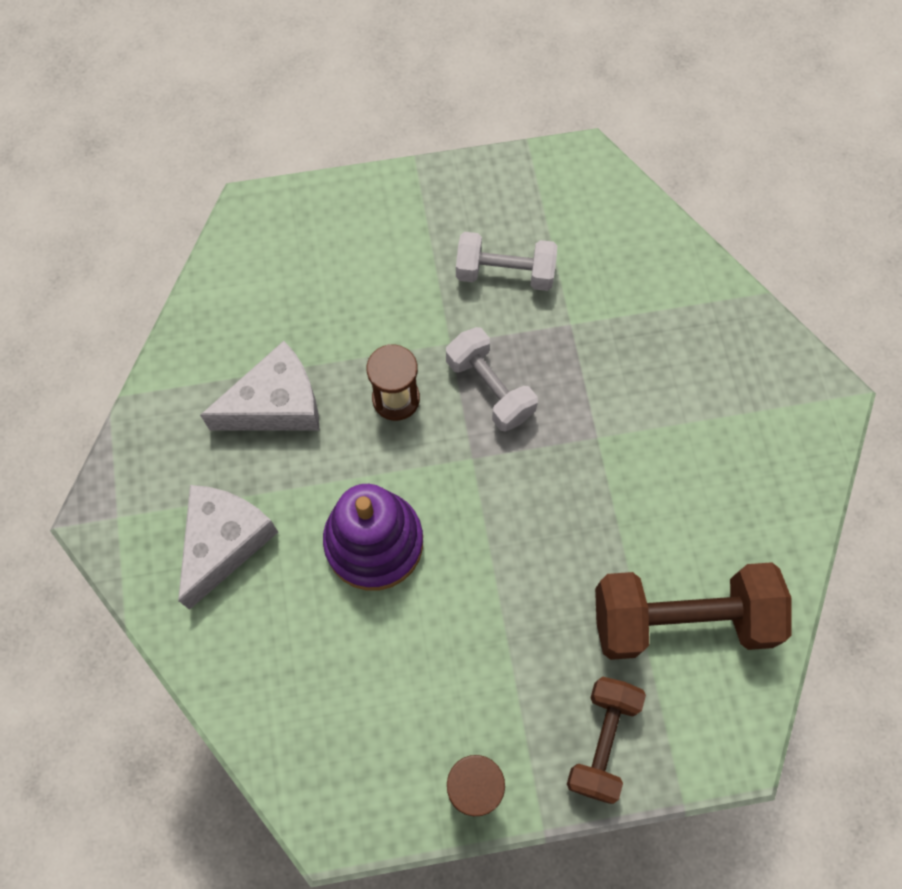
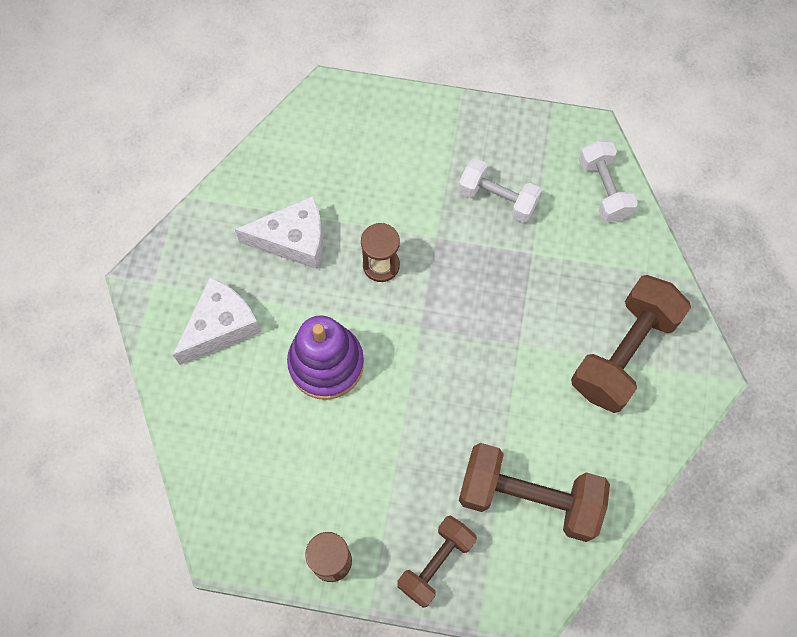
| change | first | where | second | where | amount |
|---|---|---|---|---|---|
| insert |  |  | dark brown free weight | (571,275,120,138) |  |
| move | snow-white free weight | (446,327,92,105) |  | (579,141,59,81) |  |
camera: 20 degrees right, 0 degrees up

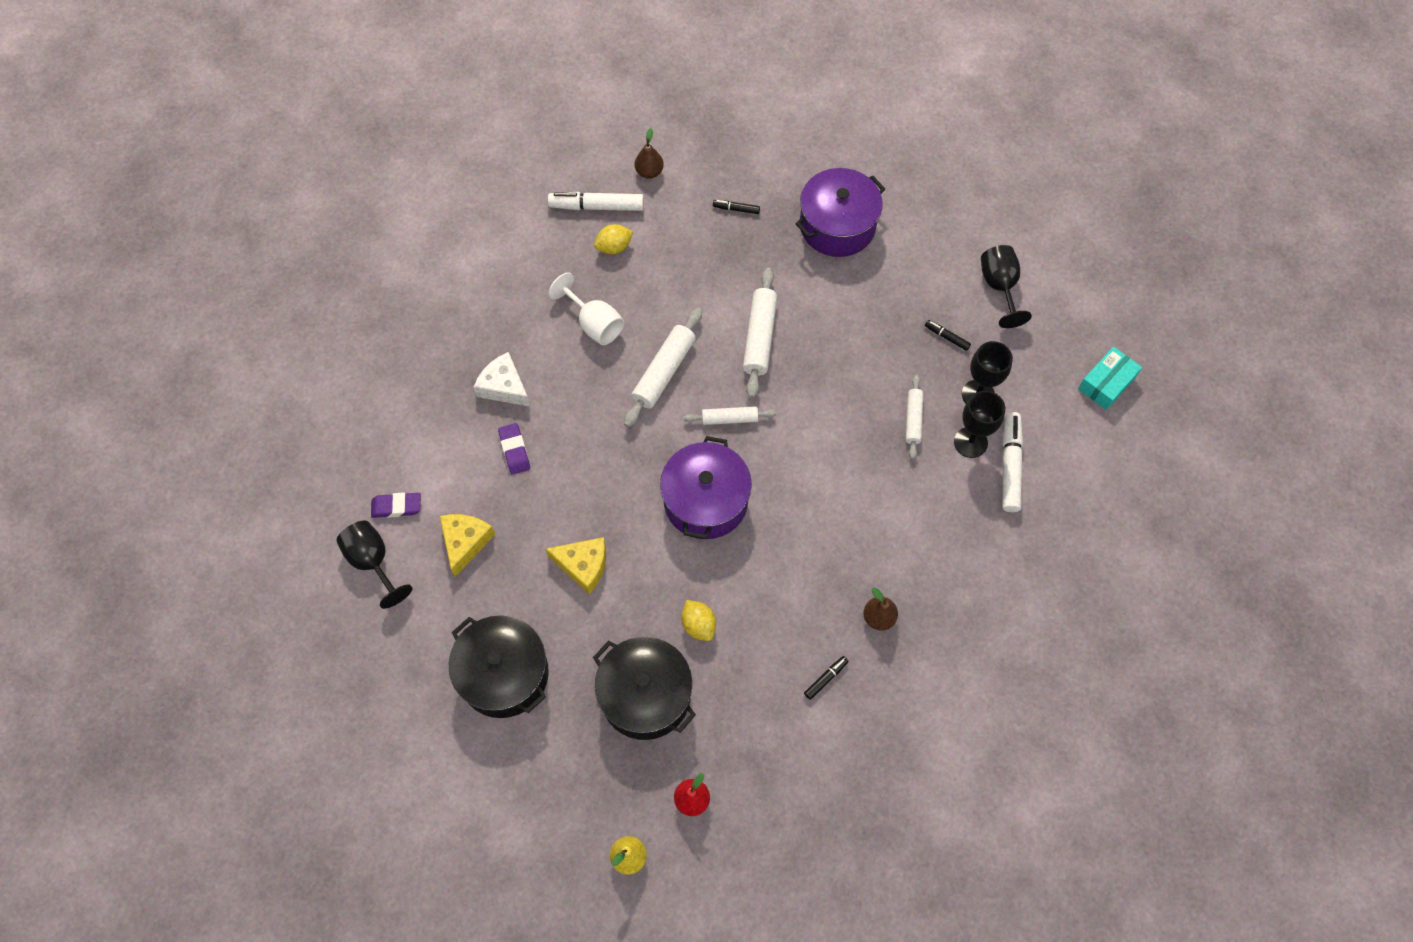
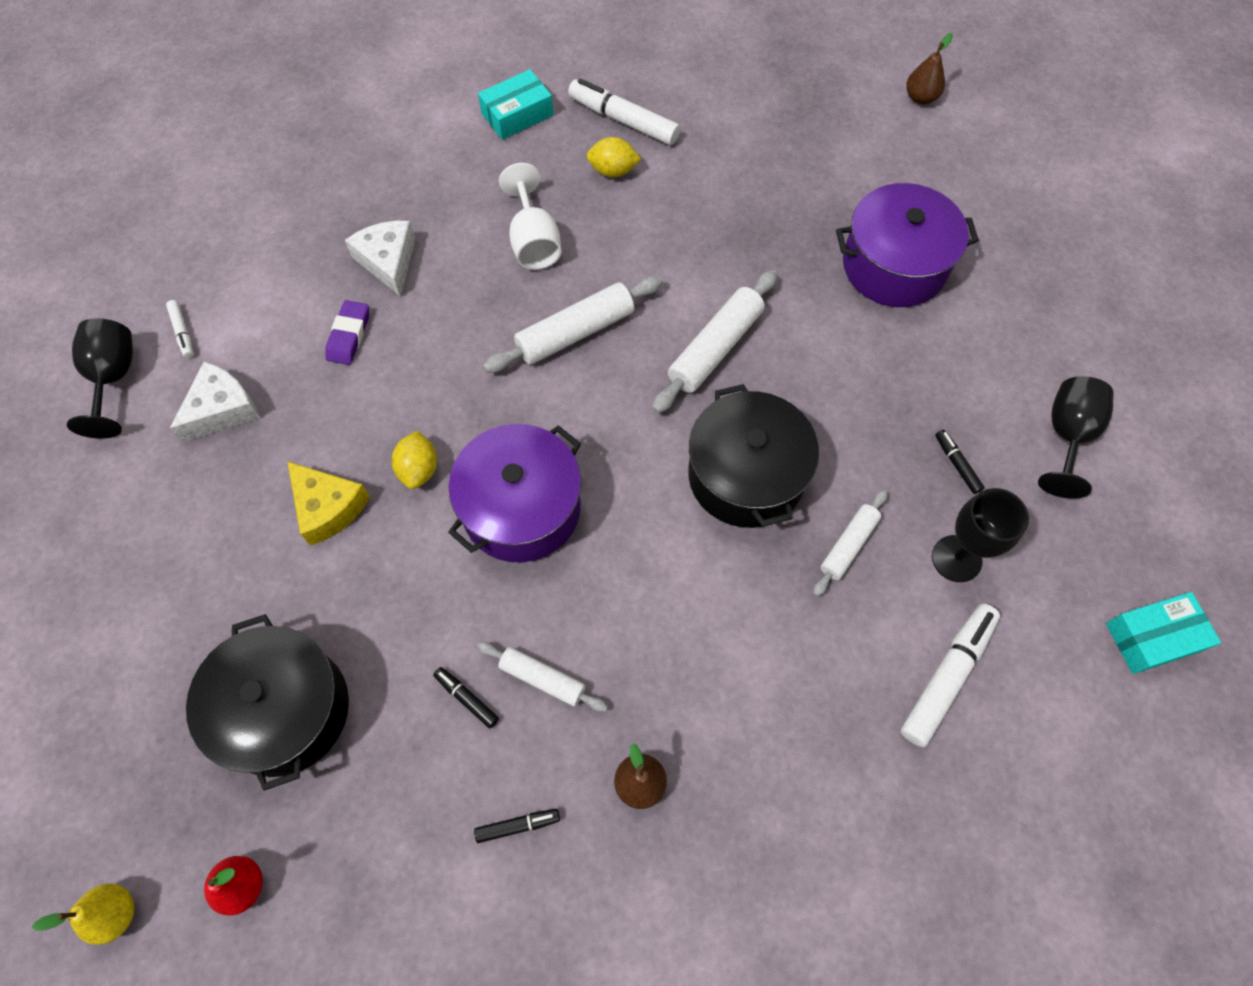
| change | first | where | second | where | amount |
|---|---|---|---|---|---|
| replace | purple gum eraser | (371,492,50,26) | snow-white felt pen | (166,300,28,58) |  |
| recolor | golden piece of cheese | (440,514,55,63) | snow-white piece of cheese | (170,362,90,80) |  |
| move | golden toy lemon | (681,600,35,41) |  | (392,431,45,58) |  |
| move | jet-black felt pen | (713,200,47,14) |  | (433,667,66,61) |  |
| move | snow-white rolling pin | (684,406,92,19) |  | (477,642,131,70) |  |
| insert |  |  | teal box | (478,69,75,71) |  |
| move | jet-black cooking pot | (449,615,100,103) |  | (688,384,131,144) |  |
| move | dark brown pear | (635,128,29,51) |  | (906,33,47,71) |  |
| delete | jet-black chalice | (954,391,51,67) |  |  |  |
camera: 30 degrees right, 0 degrees up

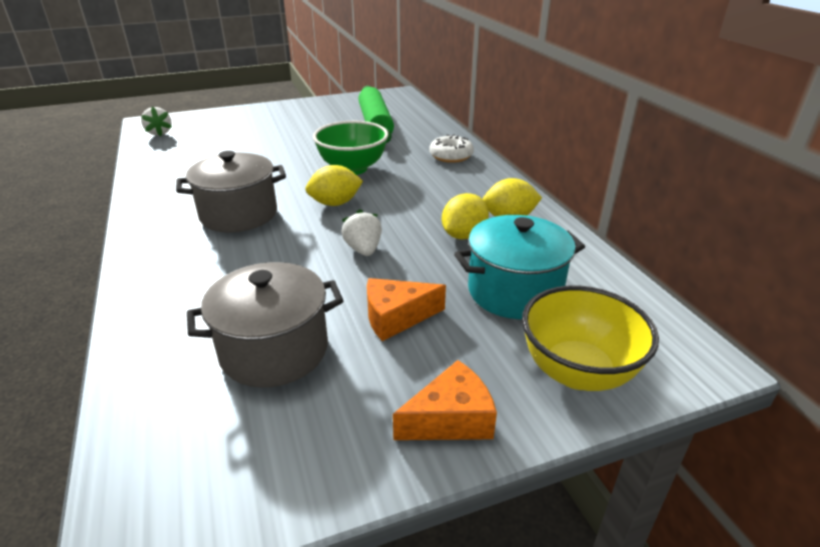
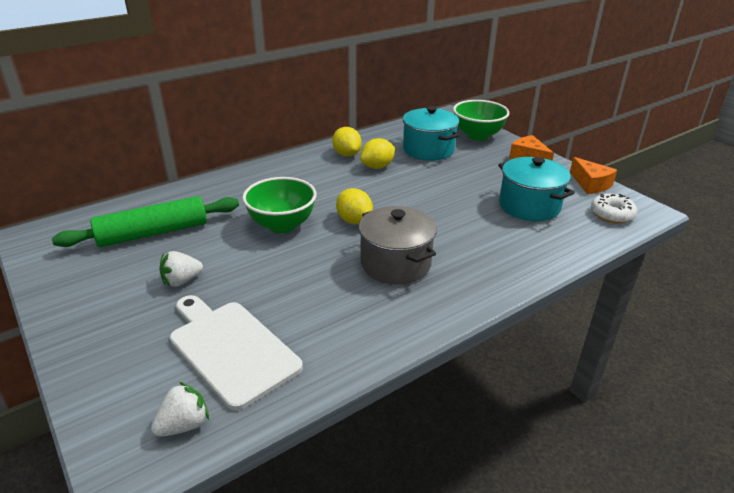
| change | first | where | second | where | amount |
|---|---|---|---|---|---|
| move | snow-white strawberry | (341,209,41,47) |  | (160,251,43,36) |  |
| insert |  |  | snow-white cutting board | (170,295,133,116) |  |
| rotate | golden toy lemon | (442,193,47,46) |  | (360,138,35,31) | 60 degrees counterclockwise |
| recolor | golden bowl | (522,286,137,105) | leaf-green bowl | (453,100,57,41) |  |
| recolor | ash-grey cooking pot | (187,262,156,126) | teal cooking pot | (498,157,77,64) |  |
| move | bright orange piece of cheese | (367,278,79,63) |  | (570,157,47,37) |  |
| move | snow-white glazed donut | (429,134,45,29) |  | (591,194,46,29) |  |
camera: 105 degrees left, 0 degrees up

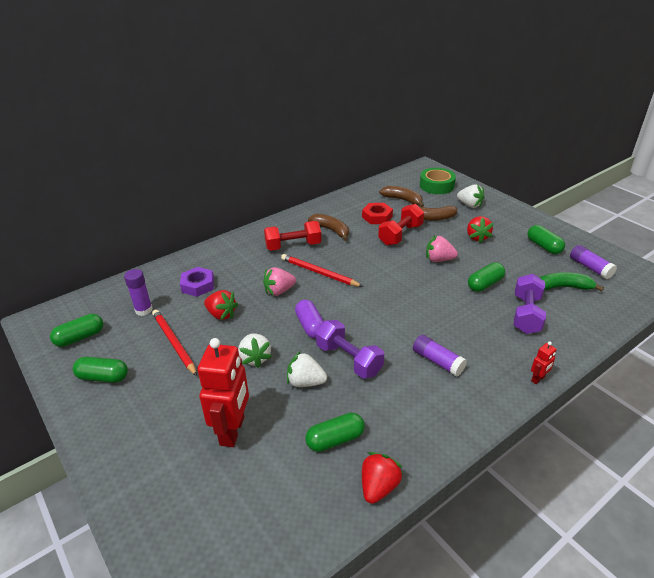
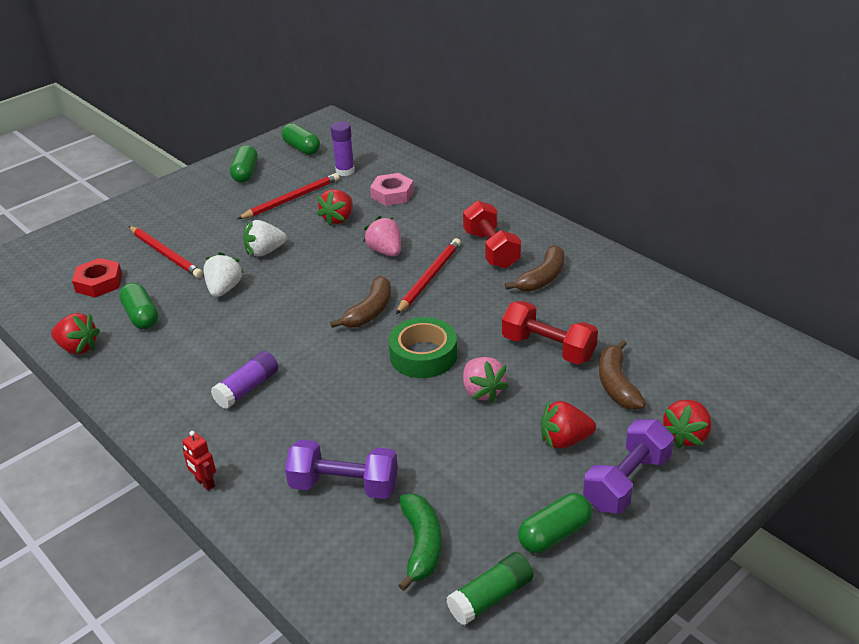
| change | first | where | second | where | amount |
|---|---|---|---|---|---|
| move | red hex nut | (362,203,31,21) |  | (72,258,50,40) |  |
| replace | red robot figure | (198,338,51,109) | red wooden pencil | (129,226,74,52) |  |
| move | dark brown toy banana | (379,186,45,21) |  | (330,276,61,52) |  |
| recolor | purple hex nut | (180,267,34,30) | rose-pink hex nut | (370,173,44,33) |  |
| move | leaf-green sticky tape | (420,168,36,26) |  | (389,317,68,61) |  |
| recolor | purple stick of glue | (570,245,47,34) | leaf-green stick of glue | (446,552,87,74) |  |
| rotate | rose-pink strawberry | (426,235,32,27) |  | (463,357,46,46) | 150 degrees clockwise |
| move | purple free weight | (316,320,68,58) |  | (583,419,91,94) |  |
| recolor | snow-white strawberry | (457,184,28,24) | red strawberry | (663,400,48,49) |  |
| delete | purple pill | (295,300,29,39) |  |  |  |
| delete | leaf-green pill | (468,262,37,30) |  |  |  |
camera: 85 degrees right, 0 degrees up

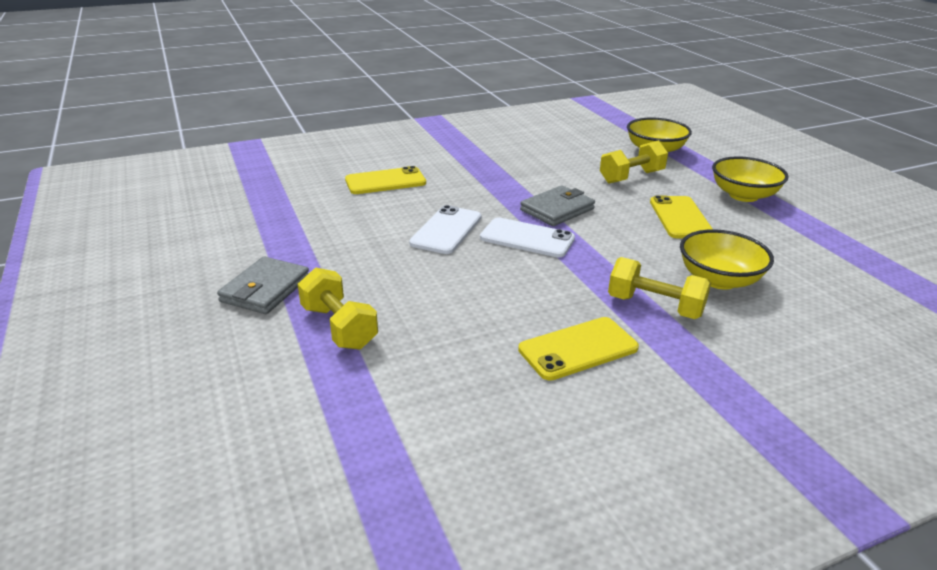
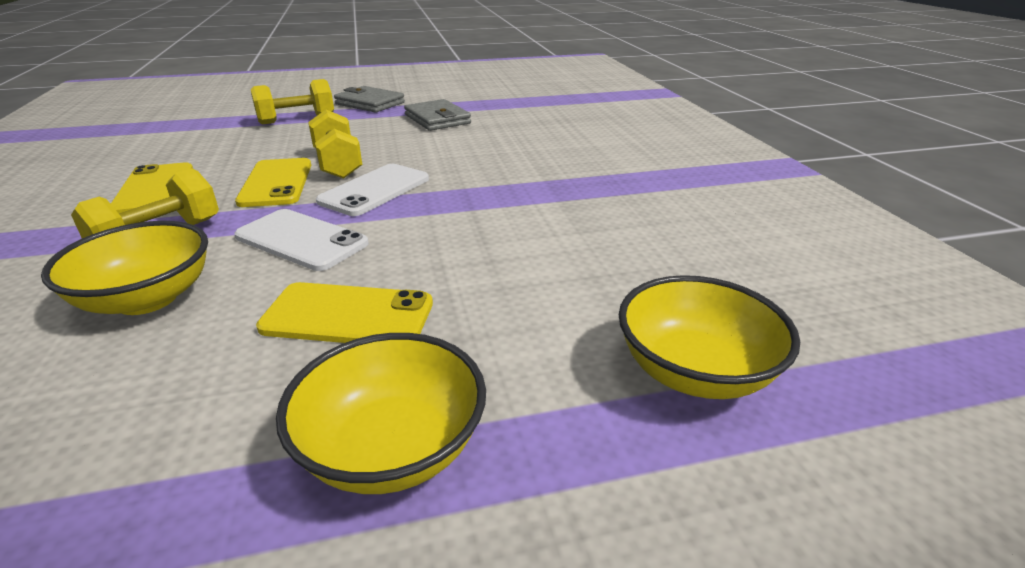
| change | first | where | second | where | amount |
|---|---|---|---|---|---|
| move | snow-white smartphone | (409,205,72,49) |  | (234,209,135,62) |  |
| move | golden smartphone | (345,166,81,28) |  | (235,158,76,49) |  |
| move | golden free weight | (600,140,68,44) |  | (308,110,54,69) |  |
| move | ash-grey billfold | (520,185,75,41) |  | (404,99,67,32) |  |
camera: 100 degrees right, 0 degrees up

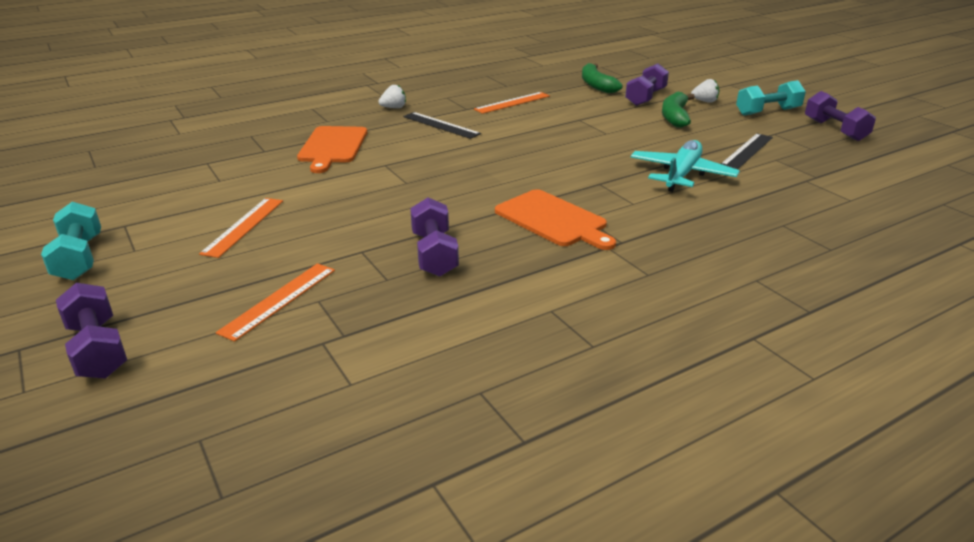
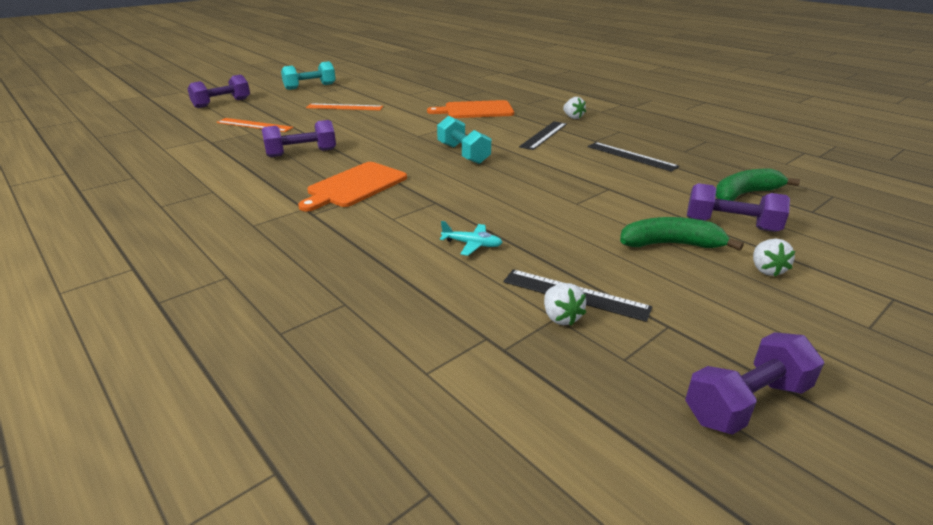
| change | first | where | second | where | amount |
|---|---|---|---|---|---|
| move | teal free weight | (736,80,70,35) |  | (437,116,54,48) |  |
| resize | teal toy plane | (631,140,109,52) |  | (440,221,63,35) | x0.49 |
| insert |  |  | snow-white strawberry | (544,283,42,43) |  |
| recolor | bright orange straightedge | (474,92,76,22) | jet-black straightedge | (587,142,93,30) |  |
camera: 80 degrees right, 0 degrees up

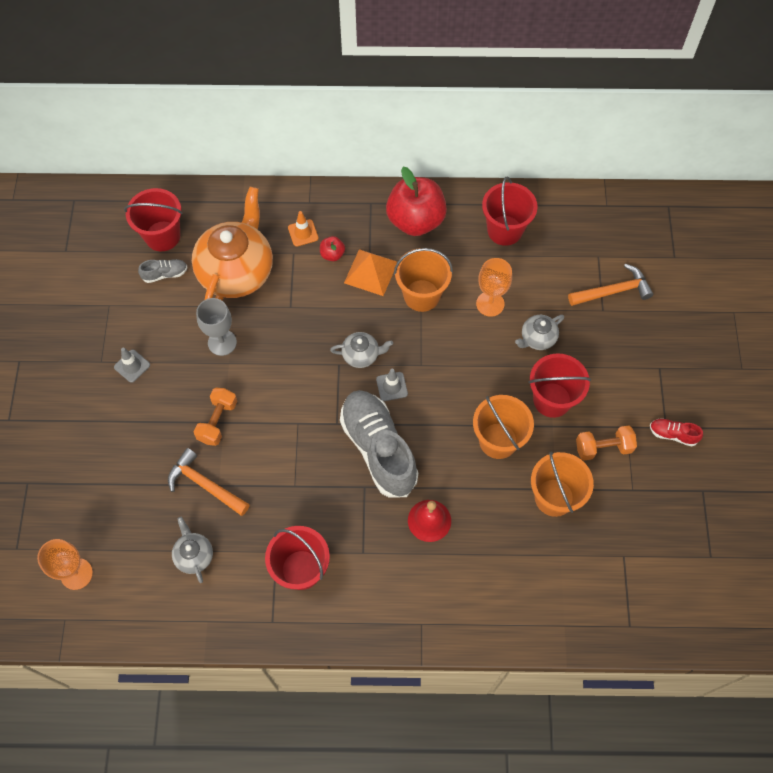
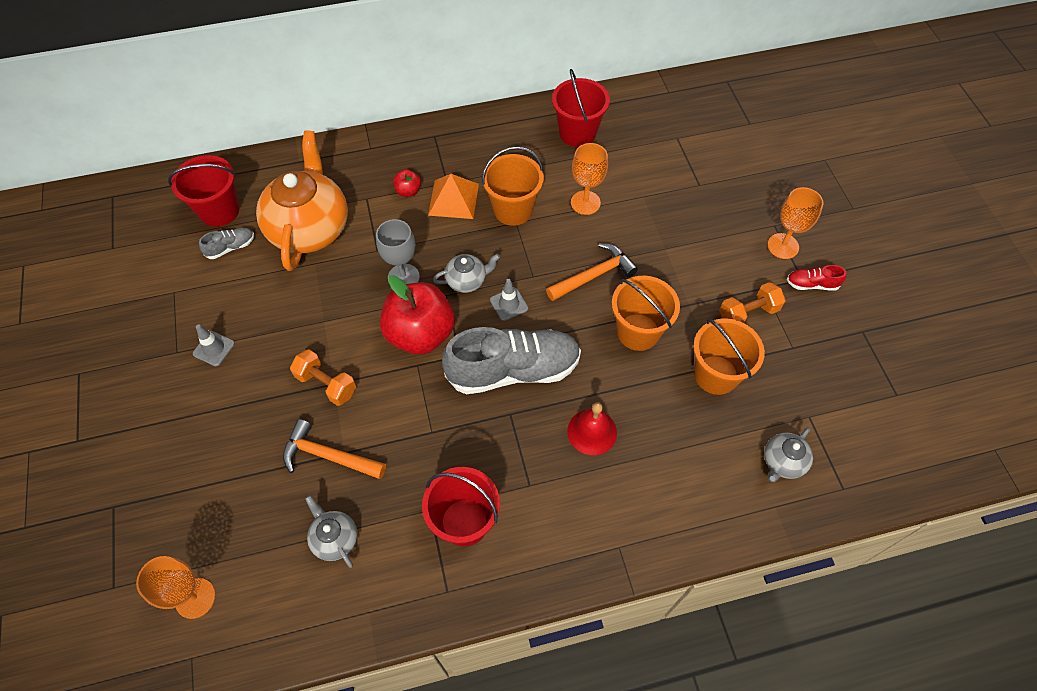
| change | first | where | second | where | amount |
|---|---|---|---|---|---|
| rotate | bright orange free weight | (194,388,43,58) |  | (290,350,66,56) | 60 degrees counterclockwise |
| move | ash-grey chalice | (196,298,41,58) |  | (376,219,44,65) |  |
| move | red toy apple | (386,167,61,69) |  | (380,275,75,80) |  |
| rotate | ash-grey shoe | (340,390,78,107) |  | (442,327,139,67) | 120 degrees clockwise |
| move | bright orange carpenter's hammer | (568,264,85,42) |  | (546,243,92,58) |  |
| move | ash-grey china teapot | (515,315,49,35) |  | (764,427,49,55) |  |
| insert |  |  | bright orange chalice | (768,187,55,72) |  |
| delete | bright orange road cone | (288,211,31,36) |  |  |  |
| delete | red pail | (528,354,63,64) |  |  |  |
camera: 15 degrees left, 5 degrees down

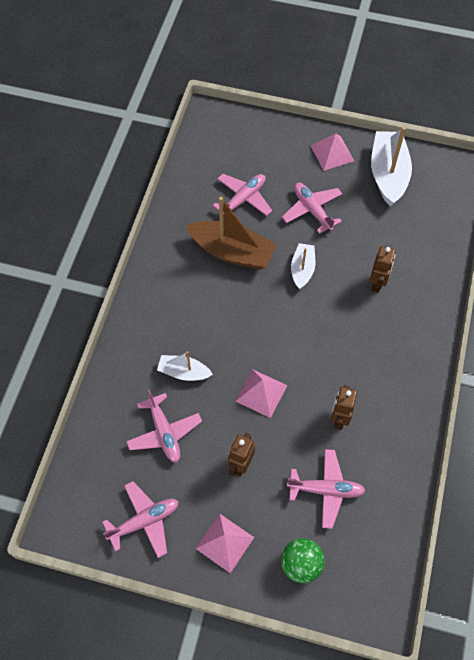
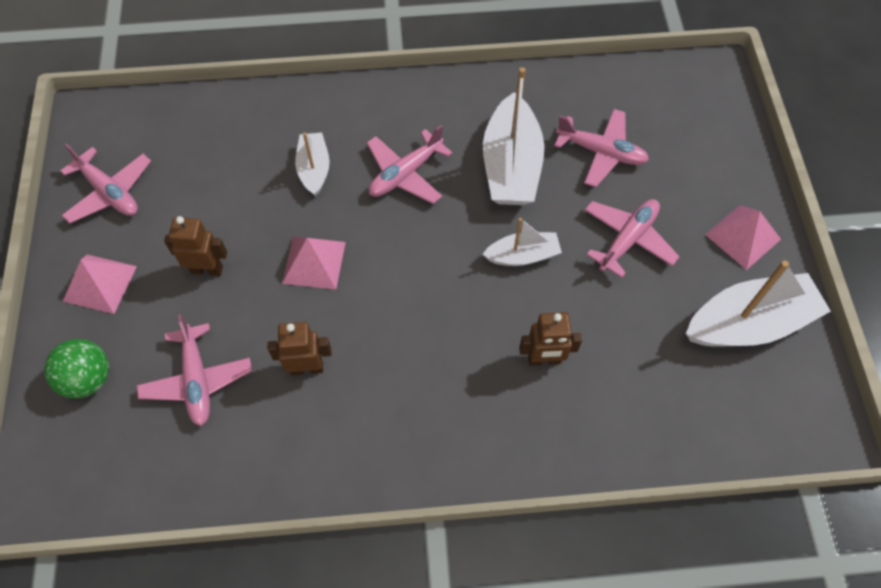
| change | first | where | second | where | amount |
|---|---|---|---|---|---|
| move | rose-pink toy plane | (126,389,76,74) |  | (367,125,85,79) |  |
| recolor | dark brown sailboat | (186,197,91,73) | snow-white sailboat | (483,67,62,138) |  |
camera: 70 degrees right, 0 degrees up

